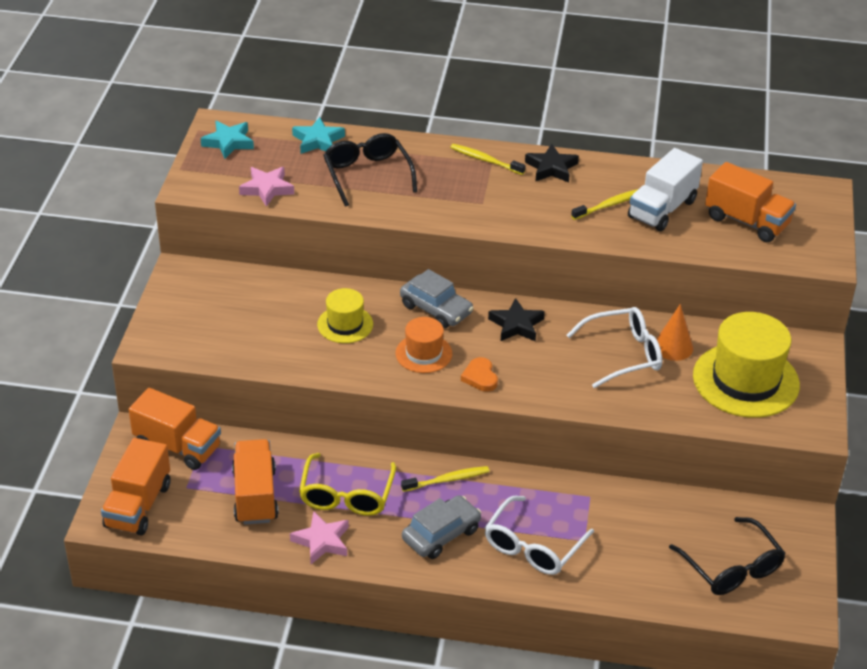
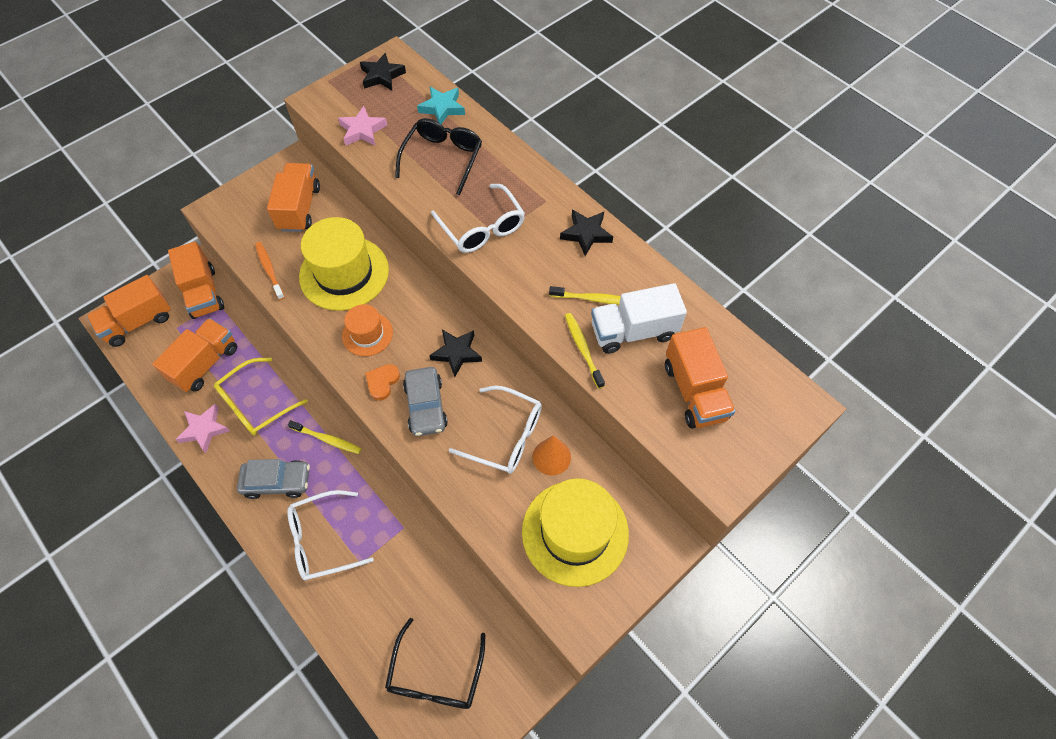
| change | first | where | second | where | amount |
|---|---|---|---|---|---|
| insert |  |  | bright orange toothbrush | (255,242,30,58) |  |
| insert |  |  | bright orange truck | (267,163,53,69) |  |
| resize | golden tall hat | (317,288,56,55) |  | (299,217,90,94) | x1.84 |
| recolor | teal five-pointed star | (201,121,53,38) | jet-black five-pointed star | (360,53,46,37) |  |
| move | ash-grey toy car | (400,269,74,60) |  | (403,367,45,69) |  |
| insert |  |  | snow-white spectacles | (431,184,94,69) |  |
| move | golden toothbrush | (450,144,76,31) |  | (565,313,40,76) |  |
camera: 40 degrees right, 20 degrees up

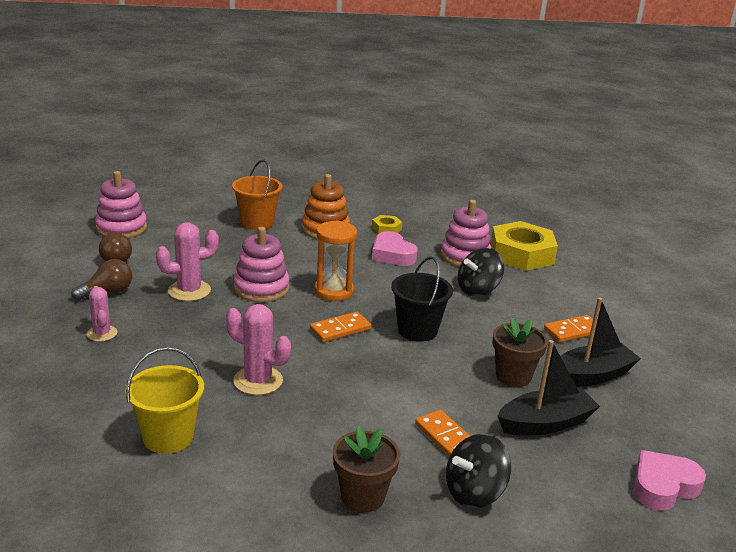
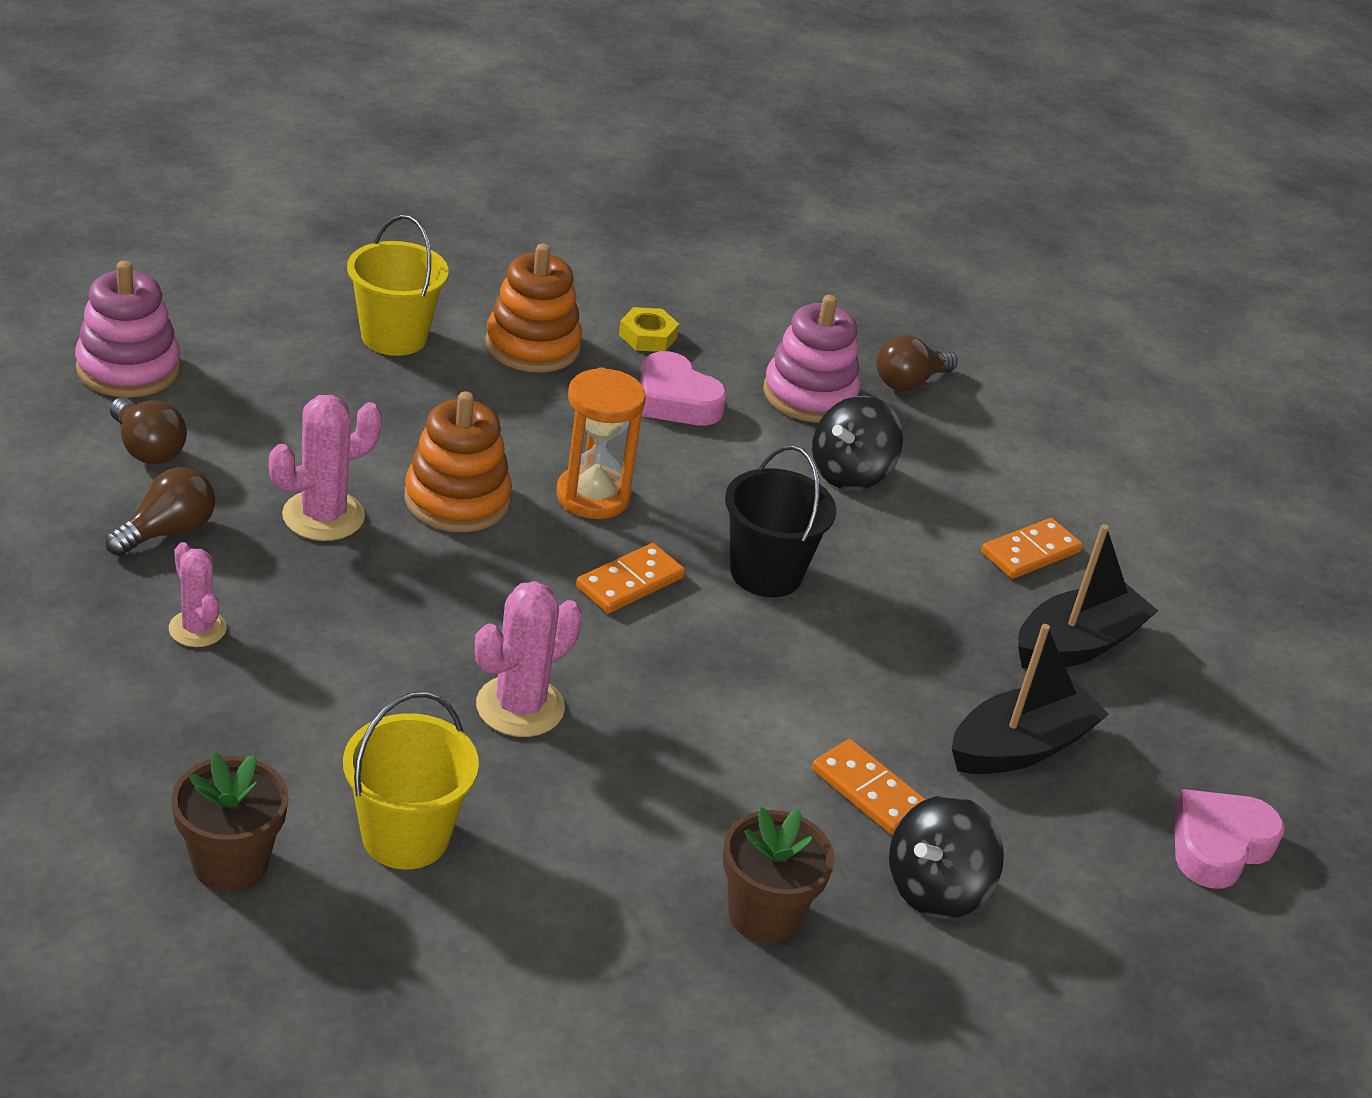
| change | first | where | second | where | amount |
|---|---|---|---|---|---|
| move | dark brown potted plant | (492,317,56,70) |  | (171,752,118,140) |  |
| recolor | bright orange pail | (232,160,50,70) | golden pail | (347,215,102,141) |  |
| recolor | rose-pink ring stacker | (233,227,56,75) | bright orange ring stacker | (404,391,108,141) |  |
| rotate | rose-pink saguaro cactus | (226,304,65,91) |  | (475,581,107,156) | 60 degrees counterclockwise |
| replace | golden hex nut | (490,221,68,50) | dark brown bulb | (876,335,81,56) |  |
camera: 15 degrees left, 10 degrees up

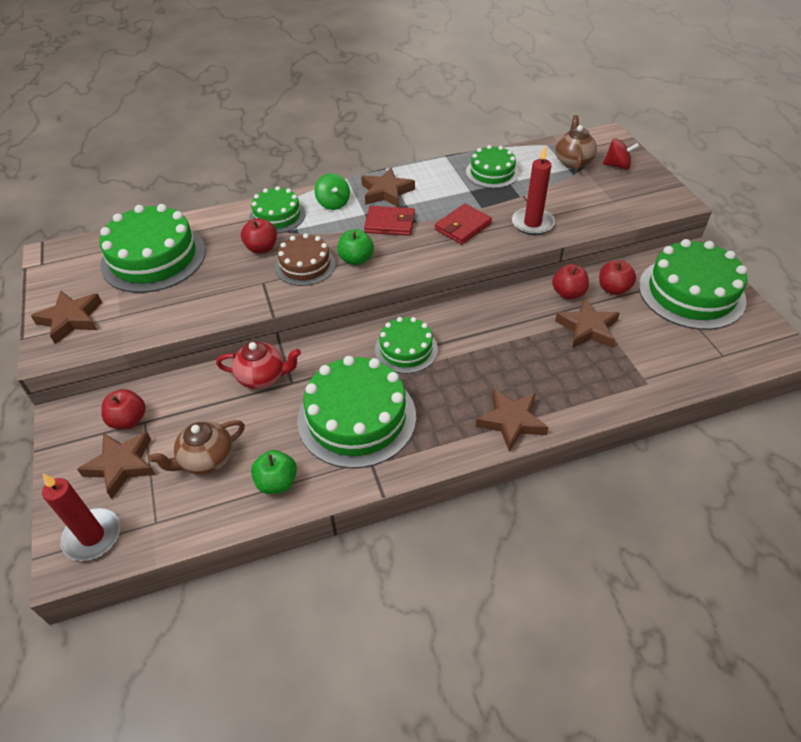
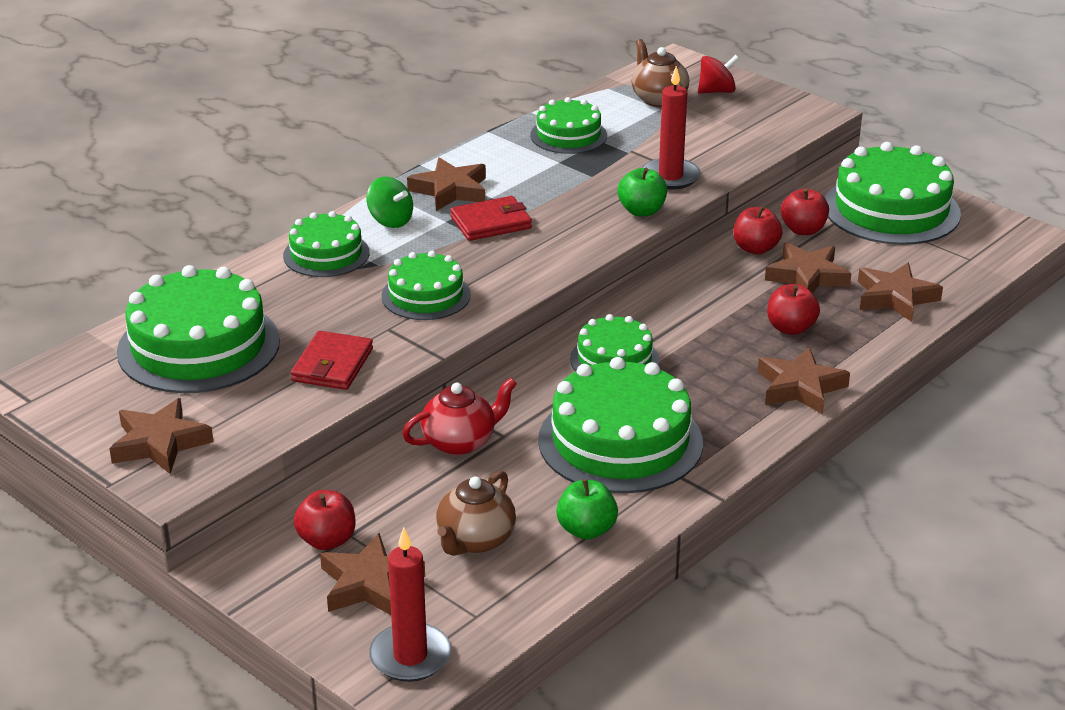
| change | first | where | second | where | amount |
|---|---|---|---|---|---|
| move | red billfold | (435,204,57,40) |  | (291,331,82,59) |  |
| recolor | dark brown gateau | (275,233,61,53) | leaf-green gateau | (381,251,90,69) |  |
| move | leaf-green toy apple | (337,229,37,36) |  | (618,168,49,48) |  |
| move | red toy apple | (241,218,36,36) |  | (767,284,53,51) |  |
| insert |  |  | dark brown five-pointed star | (858,263,85,59) |  |
camera: 30 degrees left, 15 degrees down

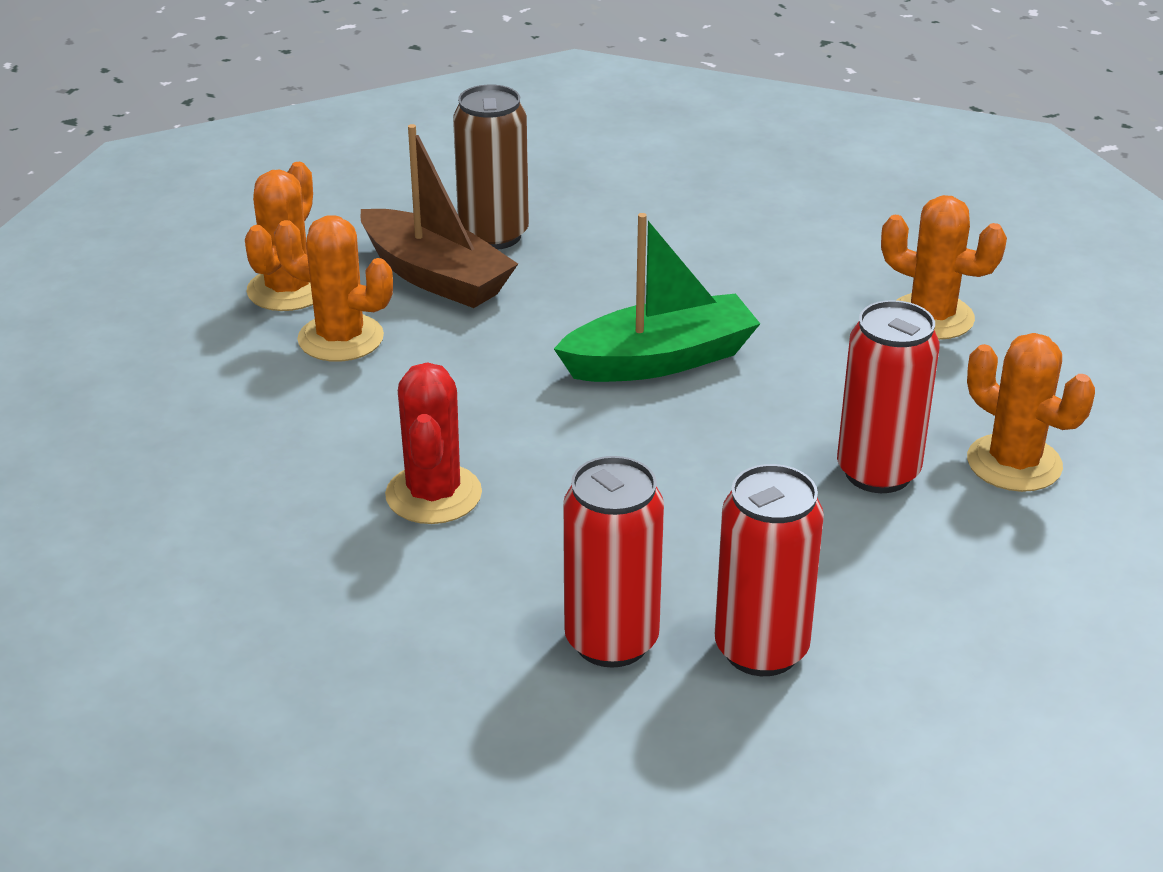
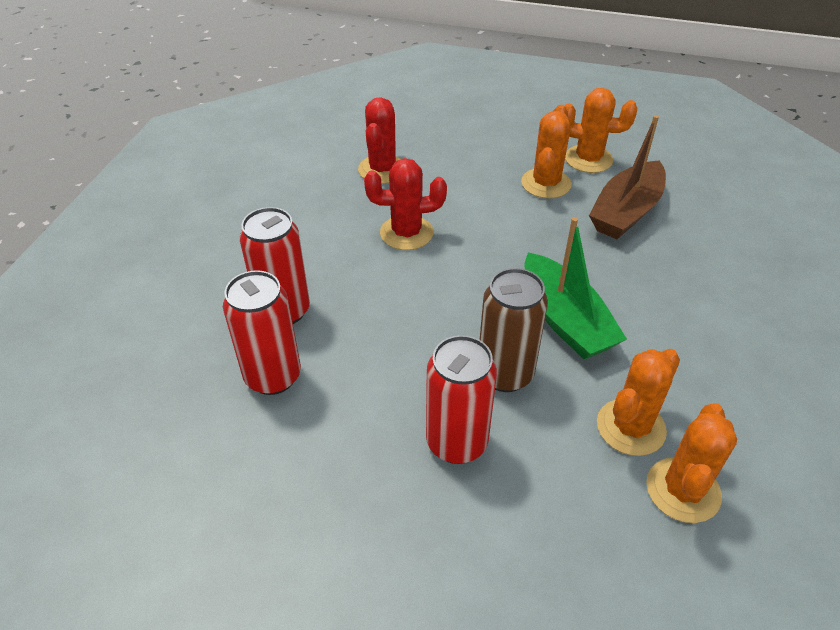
| change | first | where | second | where | amount |
|---|---|---|---|---|---|
| insert |  |  | red saguaro cactus | (358,97,43,87) |  |
| move | dark brown can | (453,85,76,165) |  | (480,268,68,124) |  |
| move | bright orange saguaro cactus | (967,333,128,159) |  | (597,349,83,107) |  |
camera: 85 degrees right, 10 degrees up

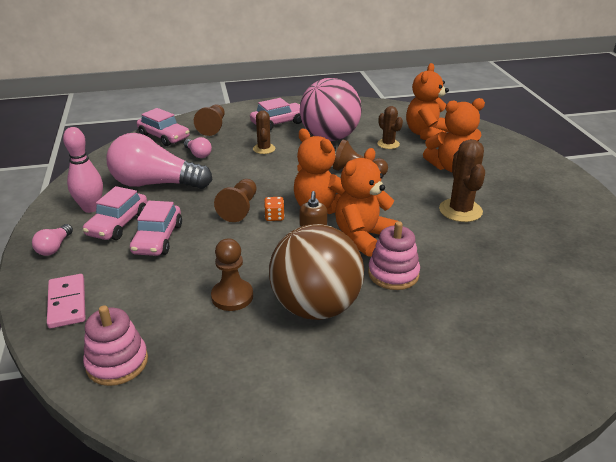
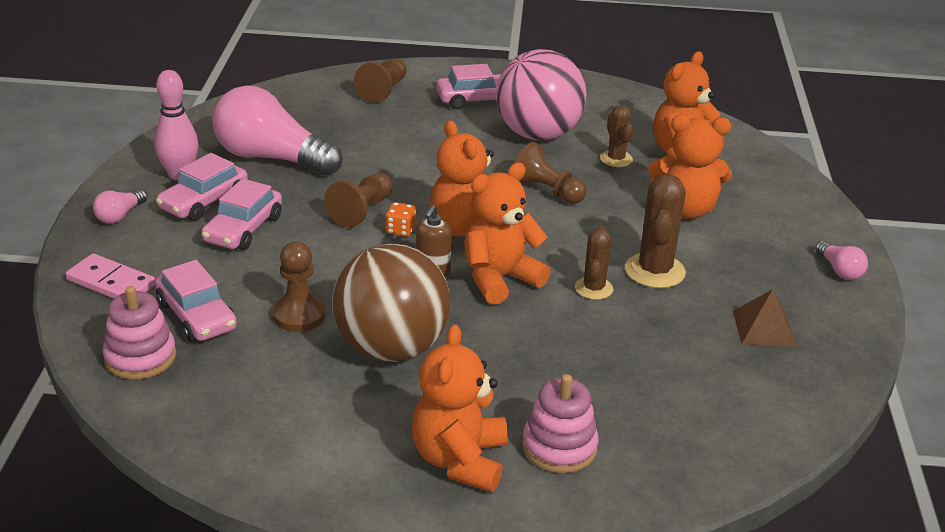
| change | first | where | second | where | amount |
|---|---|---|---|---|---|
| rotate | rose-pink domino | (47,274,38,54) |  | (66,254,90,45) | 60 degrees counterclockwise |
| move | rose-pink toy car | (137,108,53,38) |  | (155,260,82,82) |  |
| insert |  |  | bright orange teddy bear | (412,324,96,168) |  |
| move | rose-pink ring stacker | (368,221,52,69) |  | (522,374,77,99) |  |
| move | dark brown saguaro cactus | (253,110,22,44) |  | (575,226,38,74) |  |
| insert |  |  | dark brown pyramid shape | (733,289,63,57) |  |
| move | rose-pink bulb | (184,137,28,21) |  | (815,241,53,39) |  |
camera: 15 degrees right, 0 degrees up

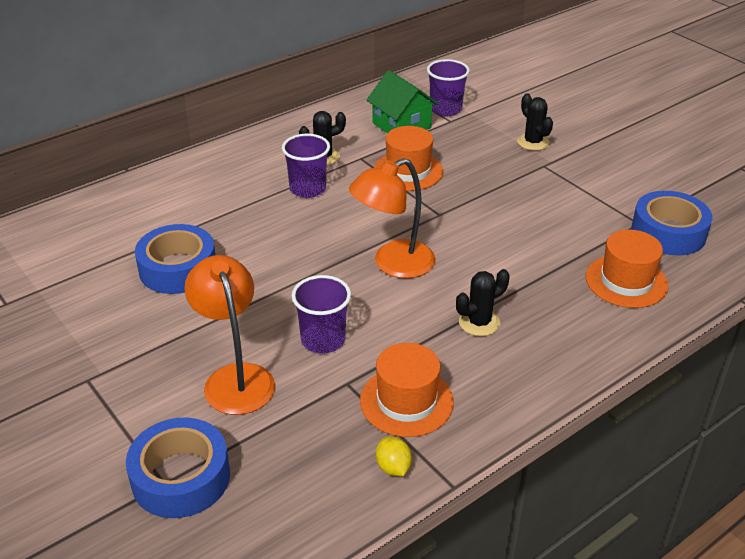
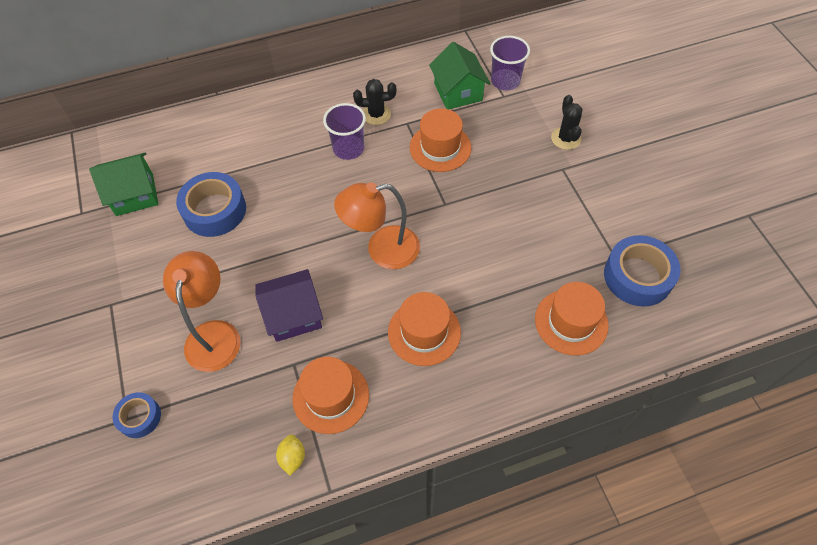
| change | first | where | second | where | amount |
|---|---|---|---|---|---|
| insert |  |  | leaf-green house | (89,152,69,64) |  |
| resize | royal blue sticky tape | (126,417,104,101) |  | (112,392,49,46) | x0.56 |
| replace | purple beaker | (292,275,59,78) | purple house | (255,269,68,73) |  |
| replace | jet-black saguaro cactus | (456,269,54,67) | bright orange tall hat | (388,292,73,74) |  |
camera: 20 degrees right, 20 degrees up

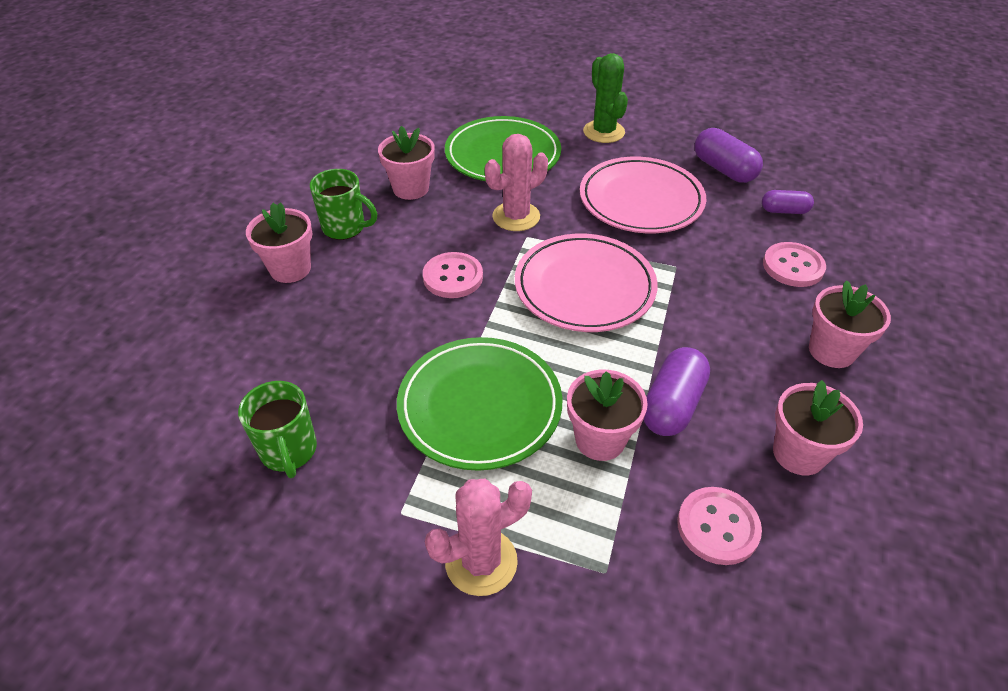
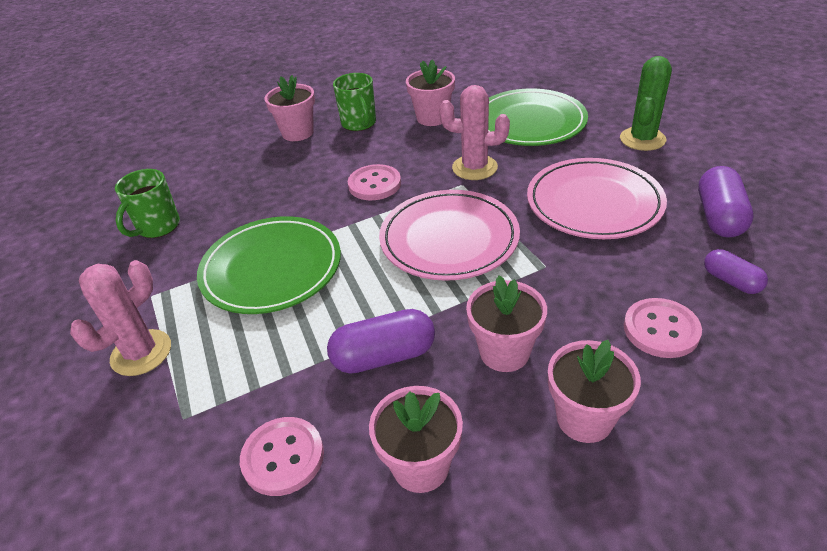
| change | first | where | second | where | amount |
|---|---|---|---|---|---|
| rotate | rose-pink saguaro cactus | (425,479,107,117) |  | (70,260,101,116) | 75 degrees counterclockwise |
| move | rose-pink potted plant | (567,370,81,91) |  | (466,275,81,97) |  |
camera: 50 degrees right, 5 degrees down

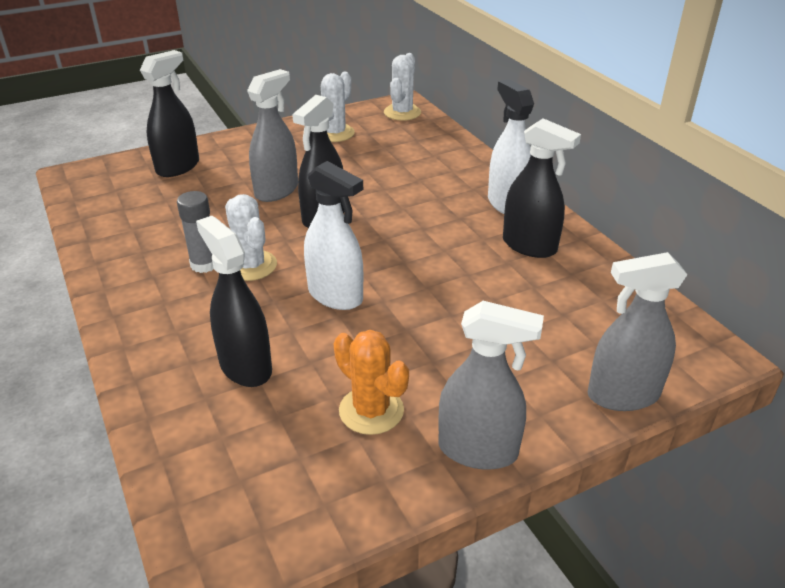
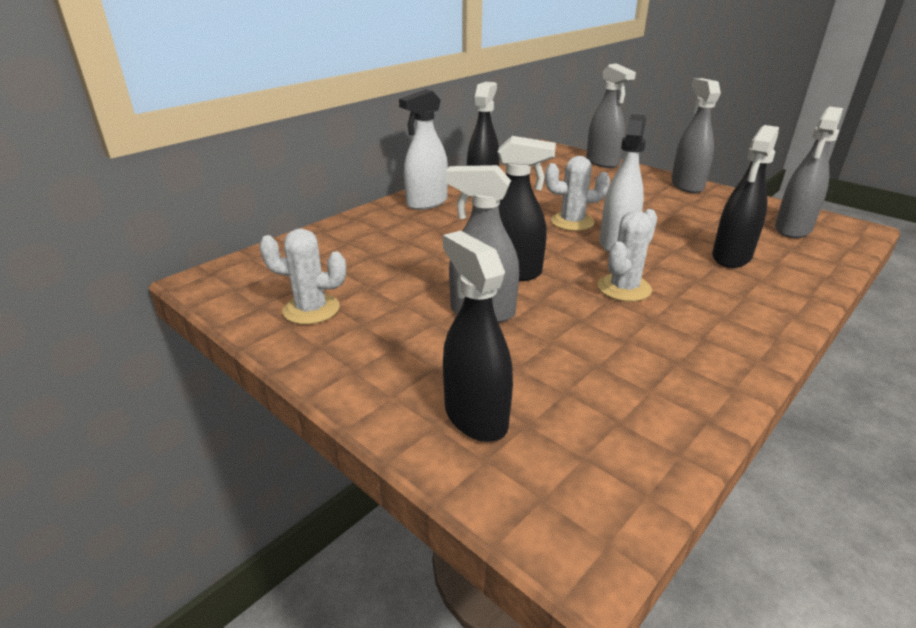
| change | first | where | second | where | amount |
|---|---|---|---|---|---|
| rotate | jet-black spray bottle | (140,50,59,127) |  | (443,231,70,211) | 45 degrees clockwise |
| move | snow-white saguaro cactus | (384,53,37,68) |  | (545,156,65,75) |  |
| insert |  |  | ash-grey spray bottle | (775,106,68,132) |  |
| delete | ash-grey stick of glue | (177,191,37,82) |  |  |  |
| delete | bright orange saguaro cactus | (334,330,75,105) |  |  |  |
camera: 110 degrees left, 5 degrees down

